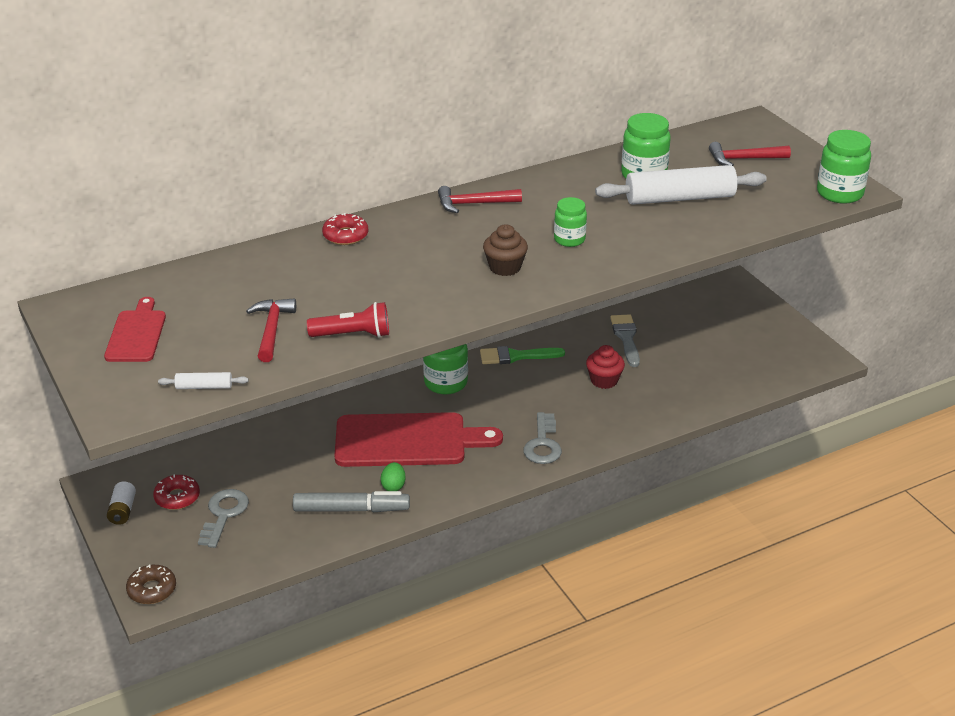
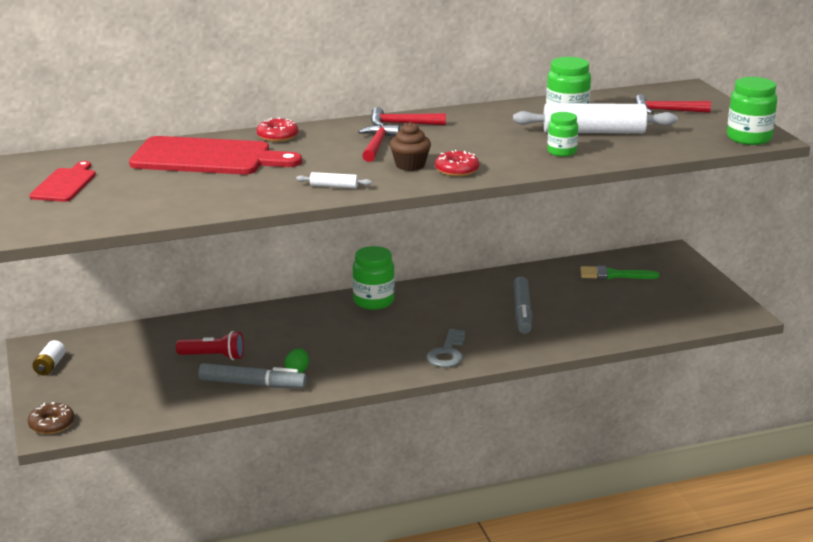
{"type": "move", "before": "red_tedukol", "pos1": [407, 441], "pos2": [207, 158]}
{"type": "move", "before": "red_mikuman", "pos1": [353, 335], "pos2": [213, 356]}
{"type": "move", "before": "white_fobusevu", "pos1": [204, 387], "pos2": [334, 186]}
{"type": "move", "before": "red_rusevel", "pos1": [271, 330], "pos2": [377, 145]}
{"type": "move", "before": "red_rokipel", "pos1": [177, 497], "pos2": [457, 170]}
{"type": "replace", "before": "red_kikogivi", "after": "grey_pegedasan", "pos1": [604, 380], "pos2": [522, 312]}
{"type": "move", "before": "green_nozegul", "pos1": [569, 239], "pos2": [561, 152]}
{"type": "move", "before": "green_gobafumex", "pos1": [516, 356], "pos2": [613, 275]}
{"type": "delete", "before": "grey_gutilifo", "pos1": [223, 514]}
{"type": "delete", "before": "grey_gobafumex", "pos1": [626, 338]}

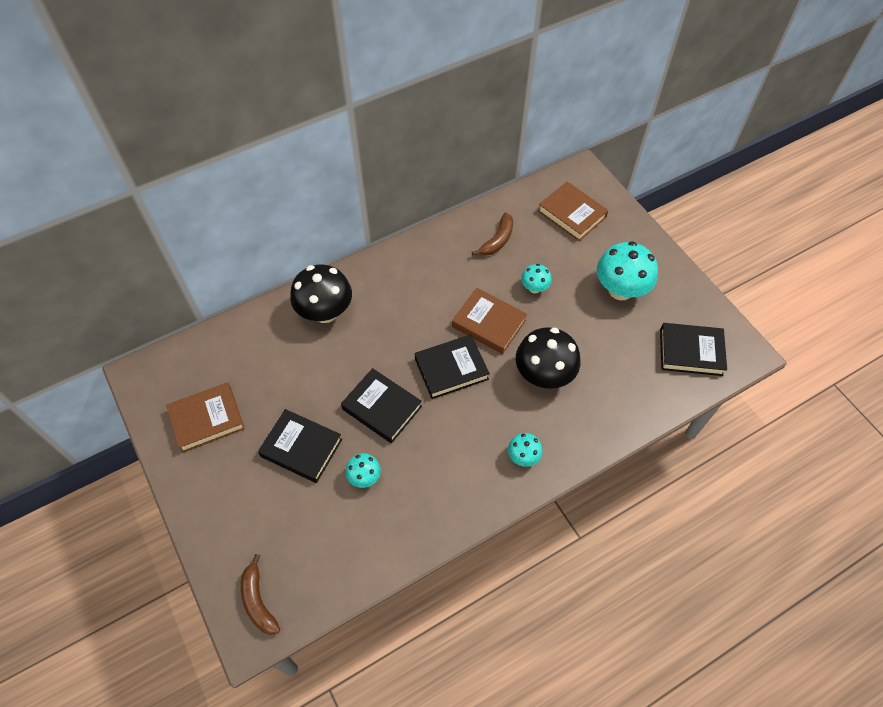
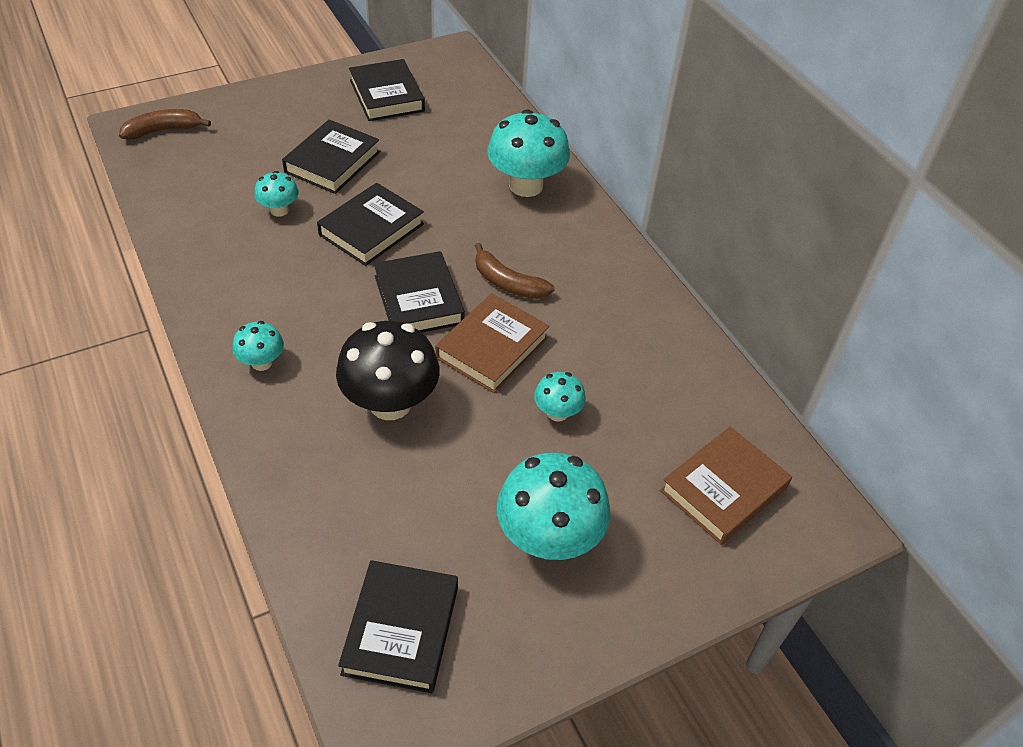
{"type": "recolor", "before": "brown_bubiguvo", "after": "black_bubiguvo", "pos1": [207, 419], "pos2": [387, 96]}
{"type": "move", "before": "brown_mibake", "pos1": [497, 240], "pos2": [508, 283]}
{"type": "recolor", "before": "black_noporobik", "after": "turquoise_noporobik", "pos1": [325, 312], "pos2": [526, 185]}

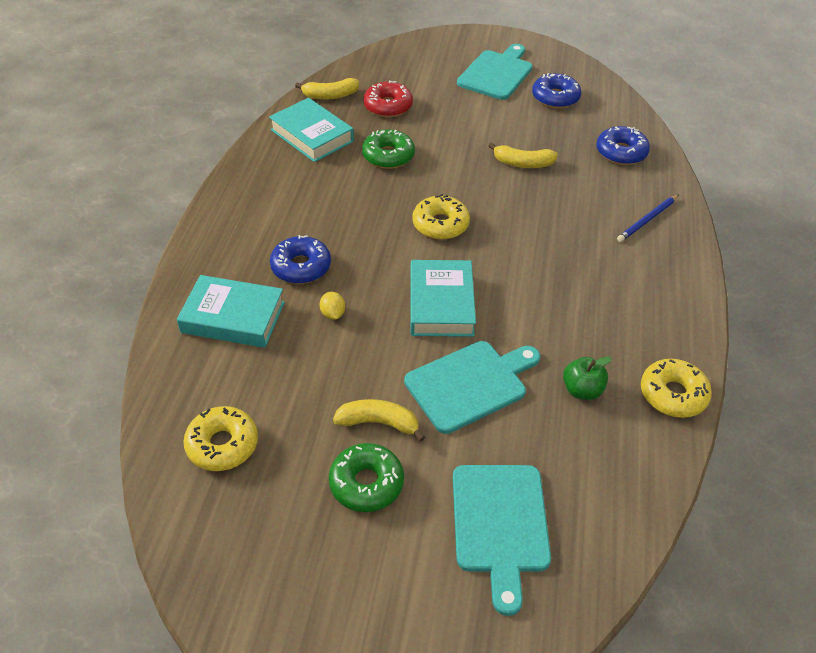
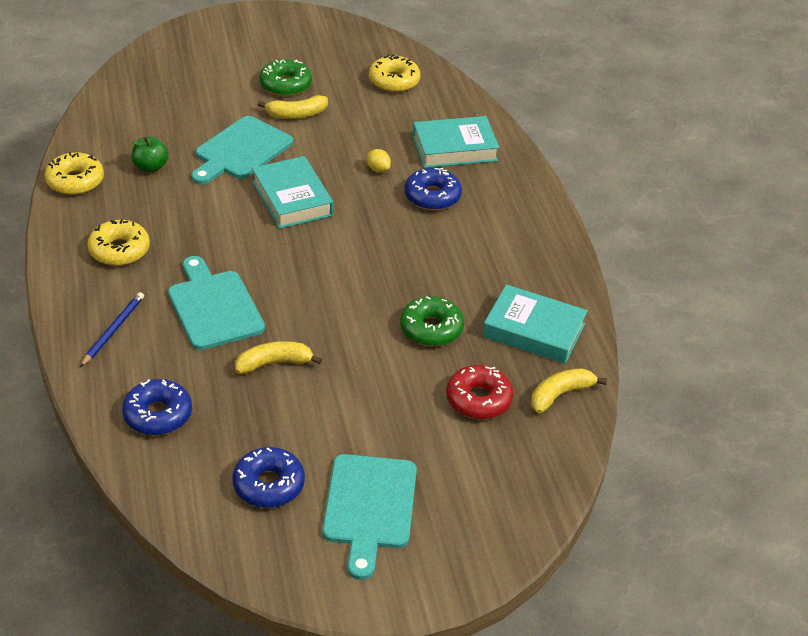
{"type": "move", "before": "yellow_rokipel", "pos1": [440, 224], "pos2": [119, 250]}
{"type": "move", "before": "turquoise_tedukol", "pos1": [500, 524], "pos2": [214, 307]}

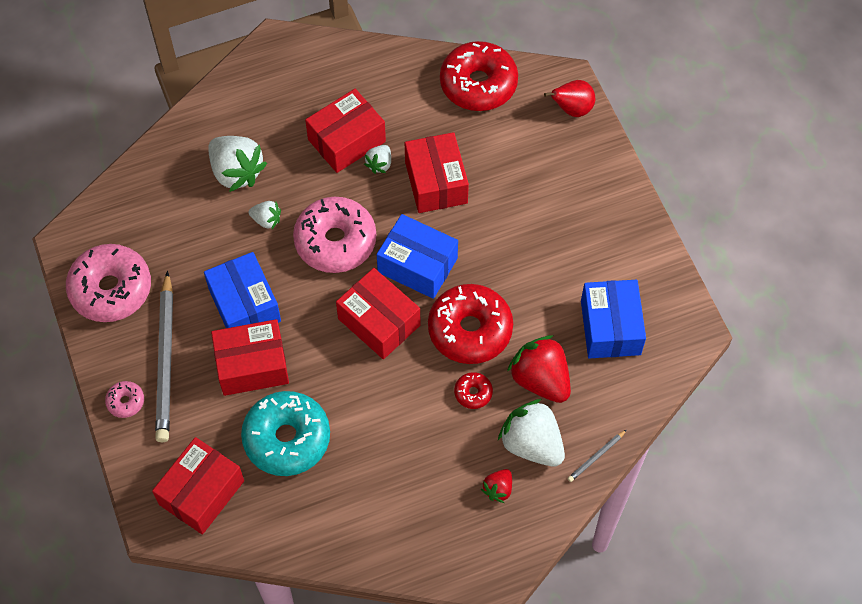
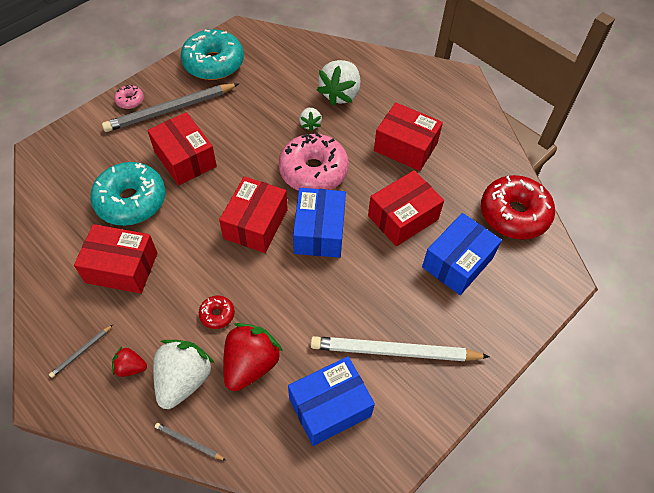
{"type": "insert", "after": "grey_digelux", "pos2": [81, 352]}
{"type": "move", "before": "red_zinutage", "pos1": [201, 492], "pos2": [122, 267]}
{"type": "recolor", "before": "pink_rokipel", "after": "turquoise_rokipel", "pos1": [111, 289], "pos2": [213, 63]}
{"type": "insert", "after": "white_digelux", "pos2": [395, 351]}
{"type": "move", "before": "blue_zinutage", "pos1": [244, 305], "pos2": [457, 262]}
{"type": "delete", "before": "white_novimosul", "pos1": [379, 164]}
{"type": "delete", "before": "red_rokipel", "pos1": [470, 330]}
{"type": "delete", "before": "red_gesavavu", "pos1": [572, 109]}

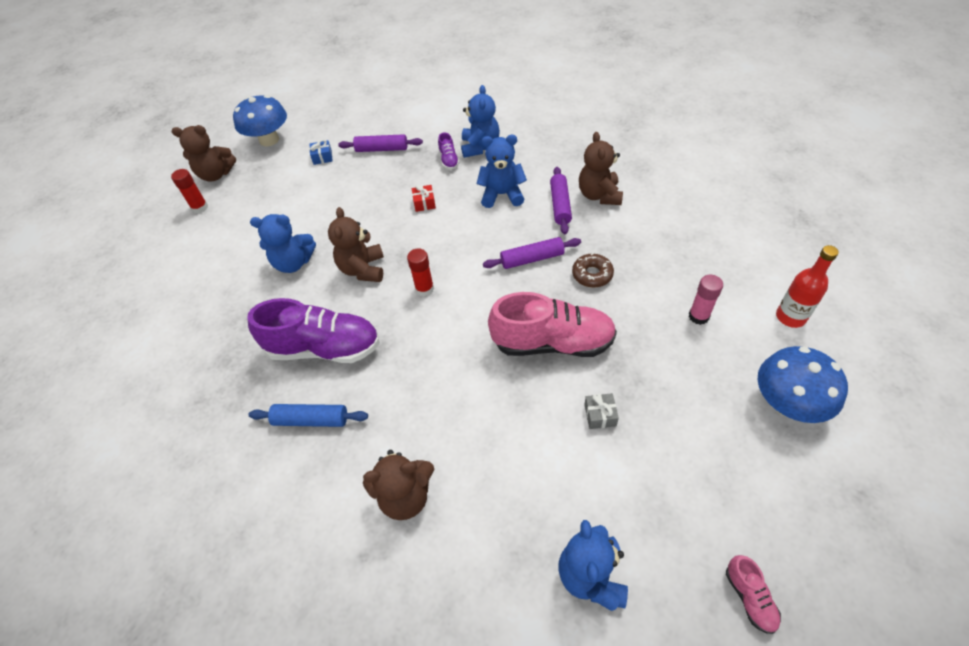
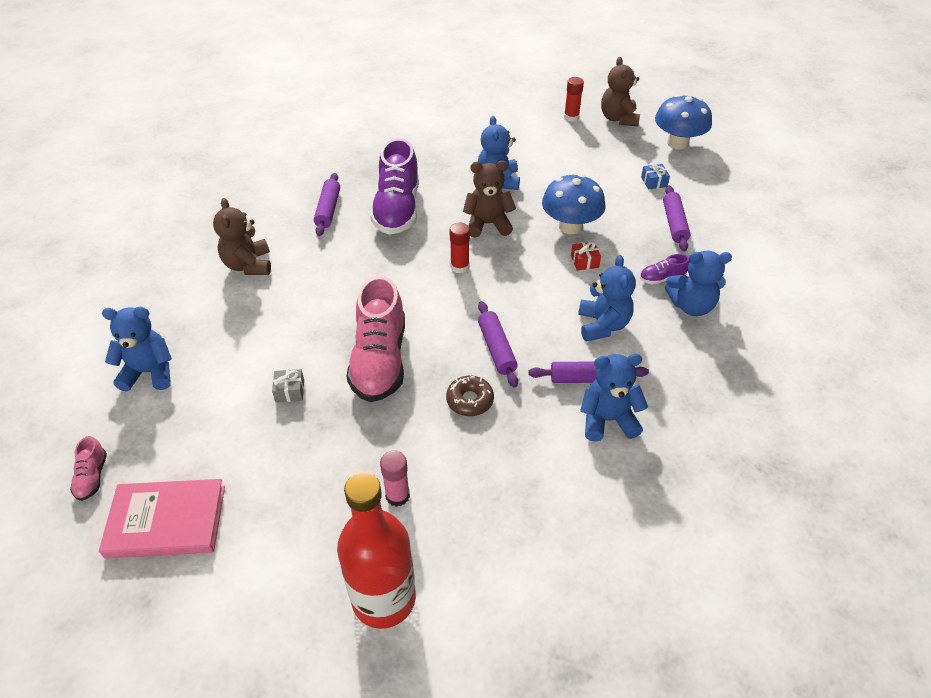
{"type": "rotate", "before": "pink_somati", "pos1": [749, 597], "pos2": [92, 477], "turn": -75}
{"type": "insert", "after": "pink_bubiguvo", "pos2": [166, 521]}
{"type": "recolor", "before": "blue_fobusevu", "after": "purple_fobusevu", "pos1": [311, 420], "pos2": [328, 210]}
{"type": "resize", "before": "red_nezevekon", "pos1": [790, 317], "pos2": [384, 598], "scale": 1.68}
{"type": "move", "before": "blue_noporobik", "pos1": [787, 403], "pos2": [570, 226]}
{"type": "recolor", "before": "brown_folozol", "after": "blue_folozol", "pos1": [599, 195], "pos2": [607, 420]}

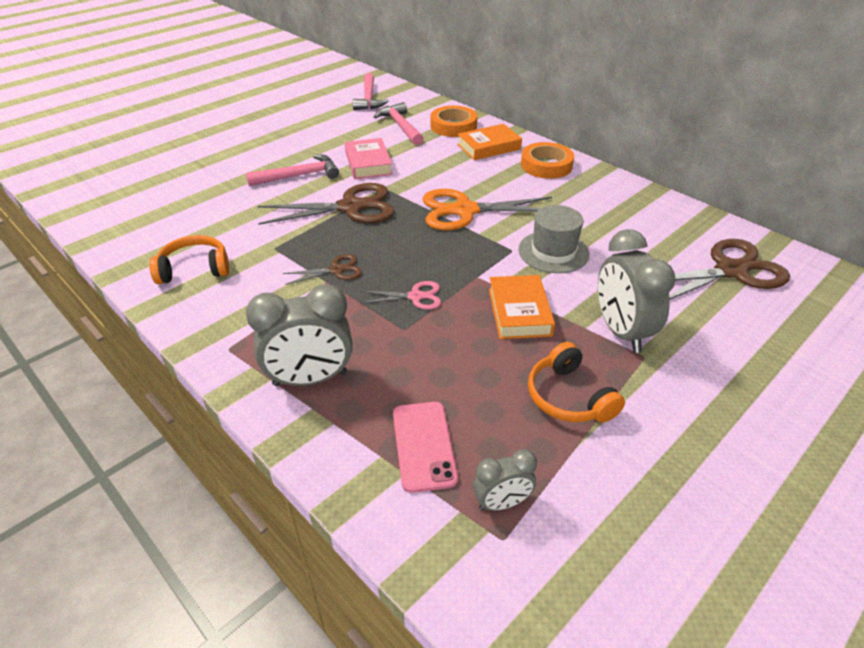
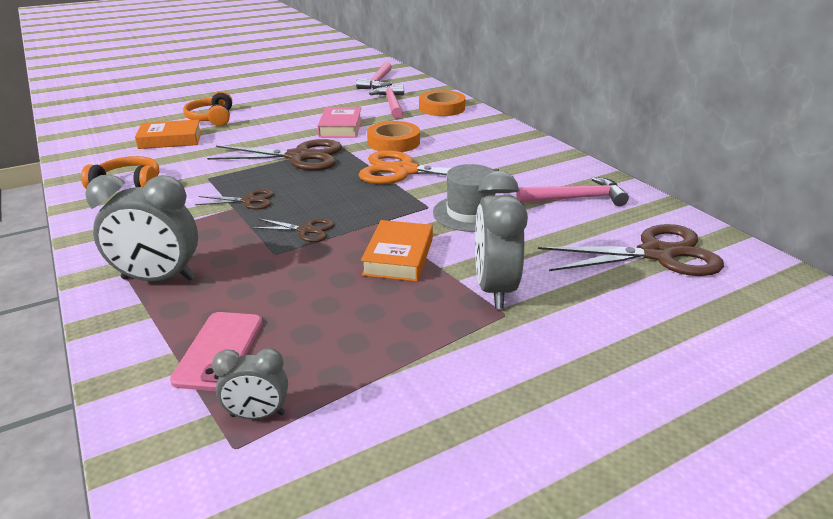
{"type": "move", "before": "orange_bubiguvo", "pos1": [488, 147], "pos2": [170, 139]}
{"type": "move", "before": "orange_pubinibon", "pos1": [568, 397], "pos2": [211, 118]}
{"type": "recolor", "before": "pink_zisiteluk", "after": "brown_zisiteluk", "pos1": [415, 296], "pos2": [306, 230]}
{"type": "move", "before": "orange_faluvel", "pos1": [546, 165], "pos2": [393, 142]}
{"type": "move", "before": "pink_rusevel", "pos1": [299, 176], "pos2": [576, 198]}

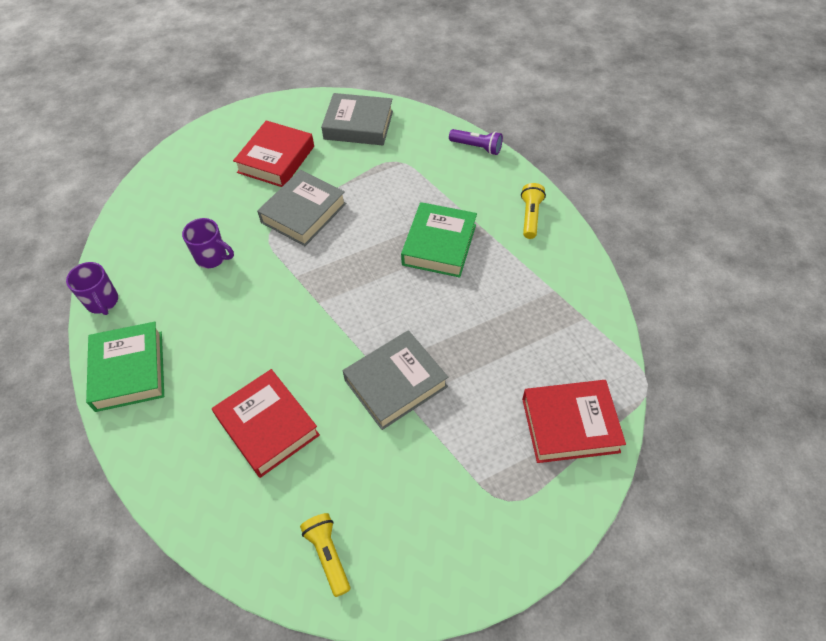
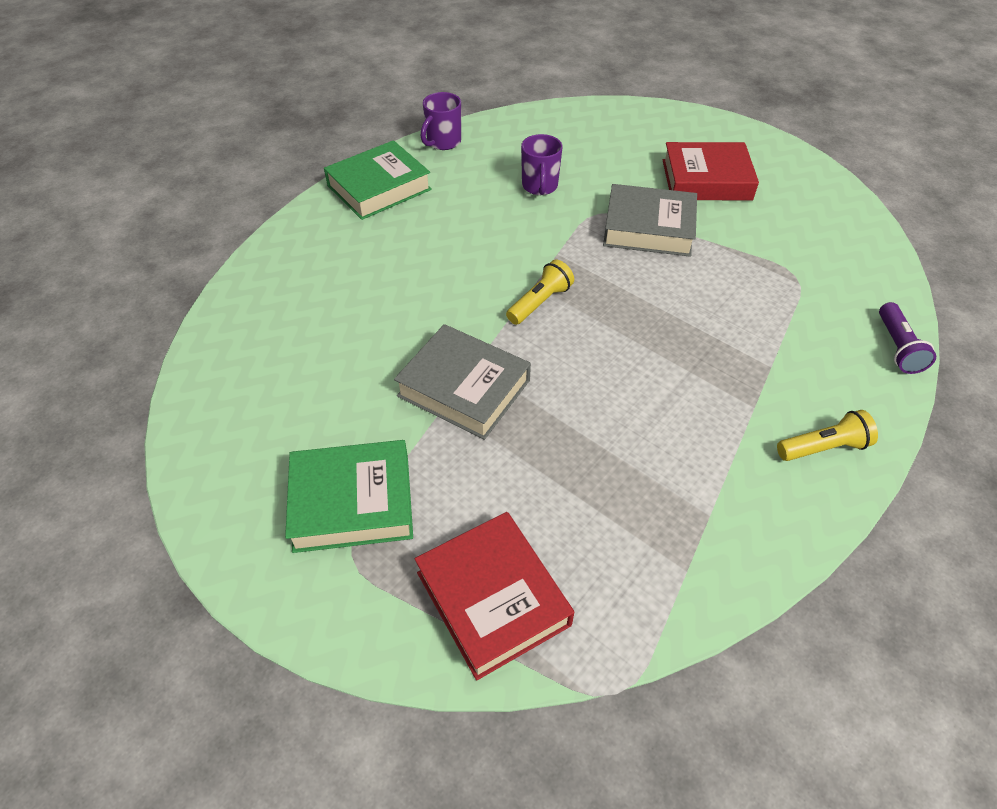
{"type": "move", "before": "green_bubiguvo", "pos1": [439, 245], "pos2": [352, 502]}
{"type": "move", "before": "yellow_mikuman", "pos1": [328, 554], "pos2": [540, 302]}
{"type": "delete", "before": "red_bubiguvo", "pos1": [267, 426]}
{"type": "delete", "before": "grey_bubiguvo", "pos1": [358, 125]}

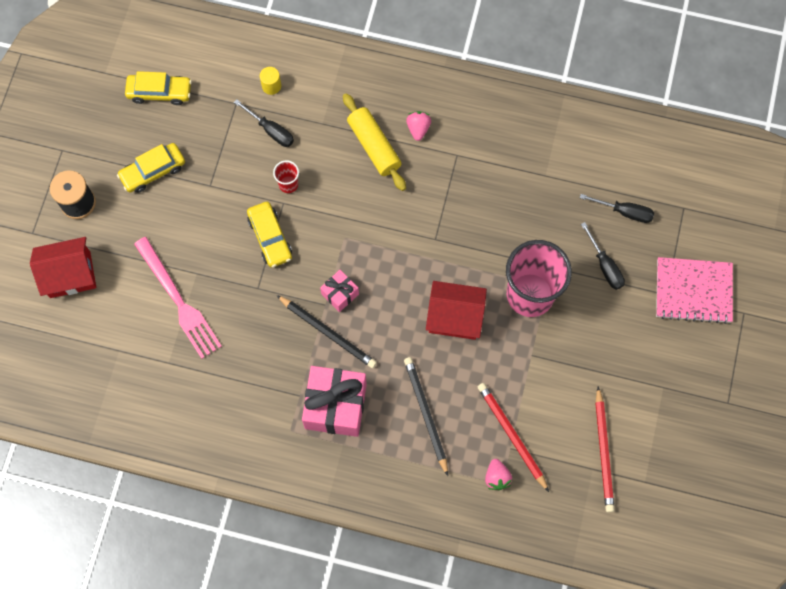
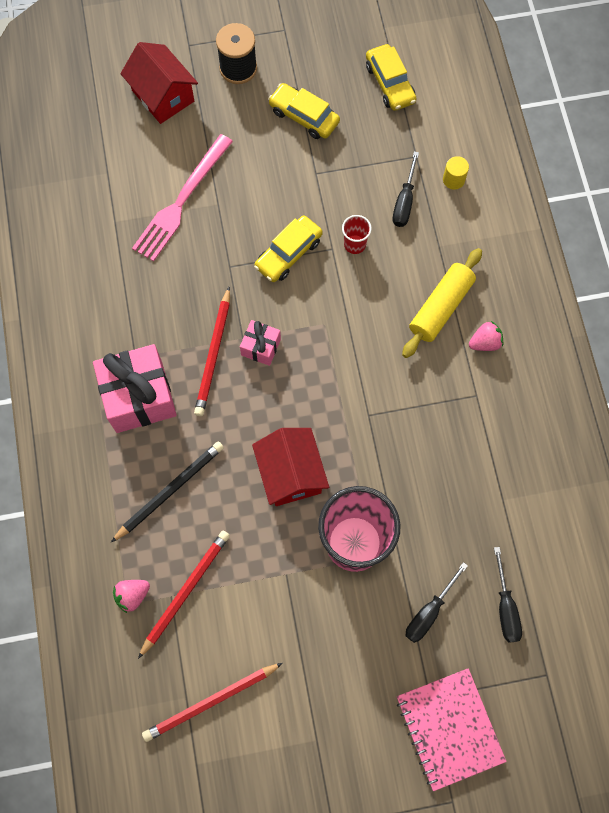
{"type": "recolor", "before": "black_digelux", "after": "red_digelux", "pos1": [328, 332], "pos2": [214, 354]}

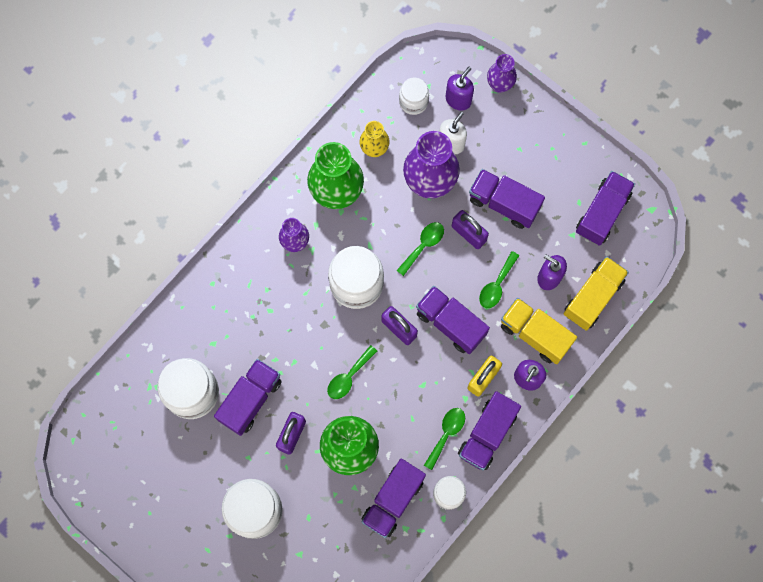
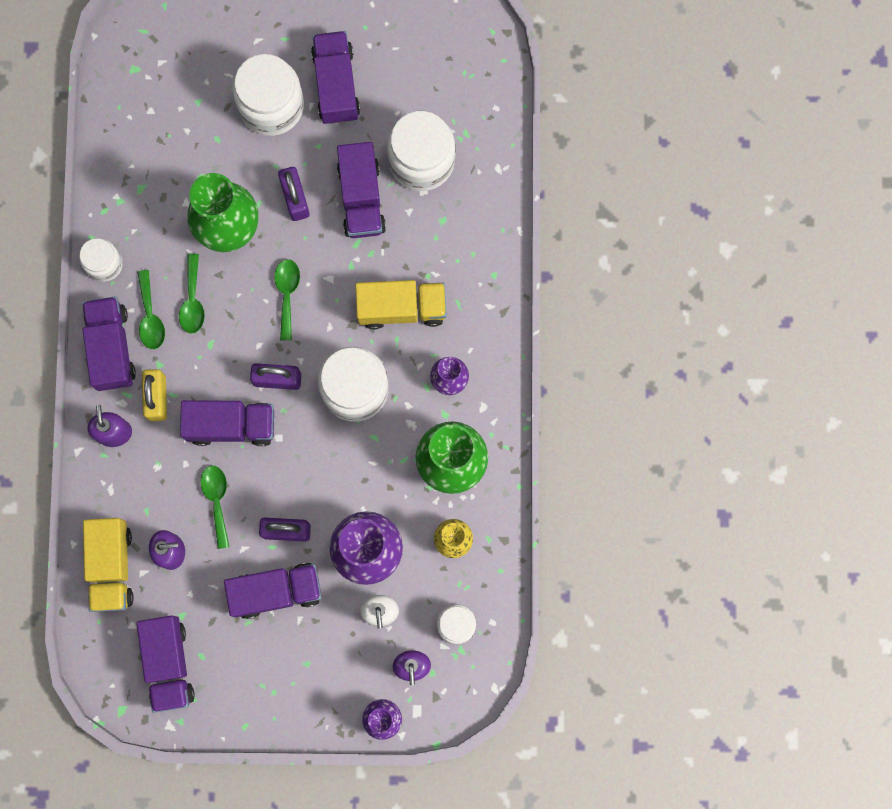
{"type": "move", "before": "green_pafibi", "pos1": [423, 245], "pos2": [193, 300]}
{"type": "move", "before": "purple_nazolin", "pos1": [393, 500], "pos2": [336, 84]}
{"type": "move", "before": "yellow_nazolin", "pos1": [535, 334], "pos2": [401, 308]}

